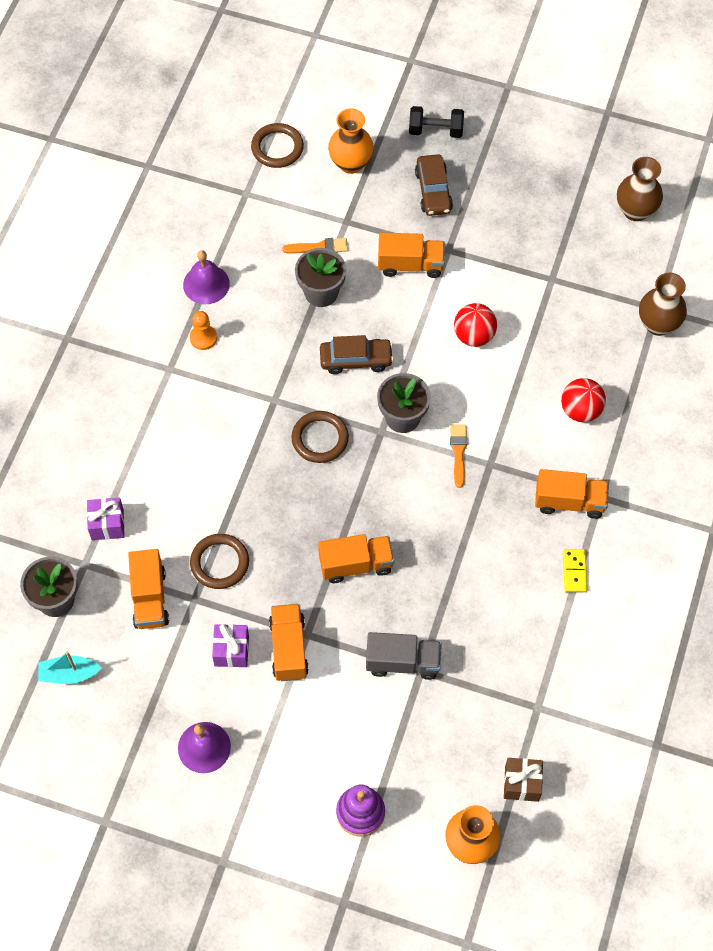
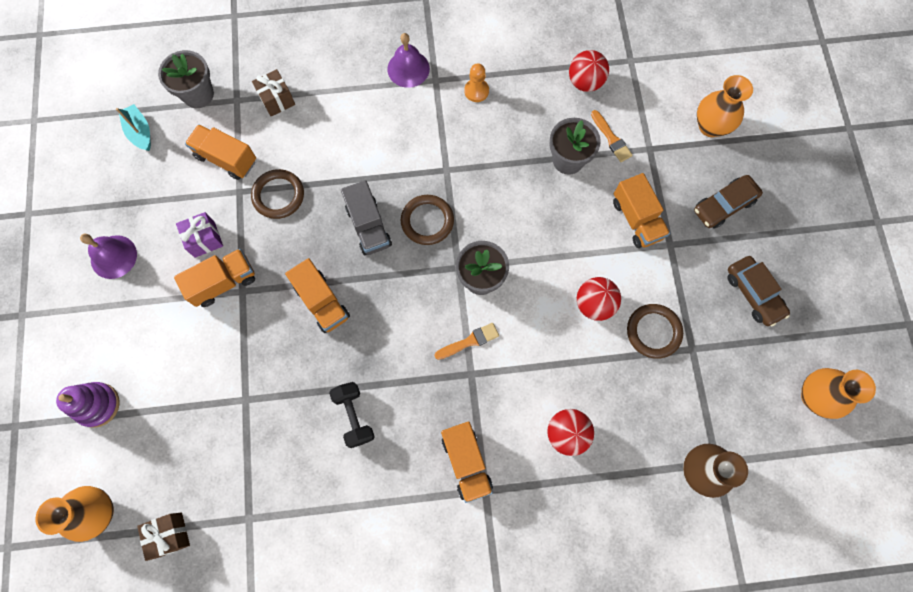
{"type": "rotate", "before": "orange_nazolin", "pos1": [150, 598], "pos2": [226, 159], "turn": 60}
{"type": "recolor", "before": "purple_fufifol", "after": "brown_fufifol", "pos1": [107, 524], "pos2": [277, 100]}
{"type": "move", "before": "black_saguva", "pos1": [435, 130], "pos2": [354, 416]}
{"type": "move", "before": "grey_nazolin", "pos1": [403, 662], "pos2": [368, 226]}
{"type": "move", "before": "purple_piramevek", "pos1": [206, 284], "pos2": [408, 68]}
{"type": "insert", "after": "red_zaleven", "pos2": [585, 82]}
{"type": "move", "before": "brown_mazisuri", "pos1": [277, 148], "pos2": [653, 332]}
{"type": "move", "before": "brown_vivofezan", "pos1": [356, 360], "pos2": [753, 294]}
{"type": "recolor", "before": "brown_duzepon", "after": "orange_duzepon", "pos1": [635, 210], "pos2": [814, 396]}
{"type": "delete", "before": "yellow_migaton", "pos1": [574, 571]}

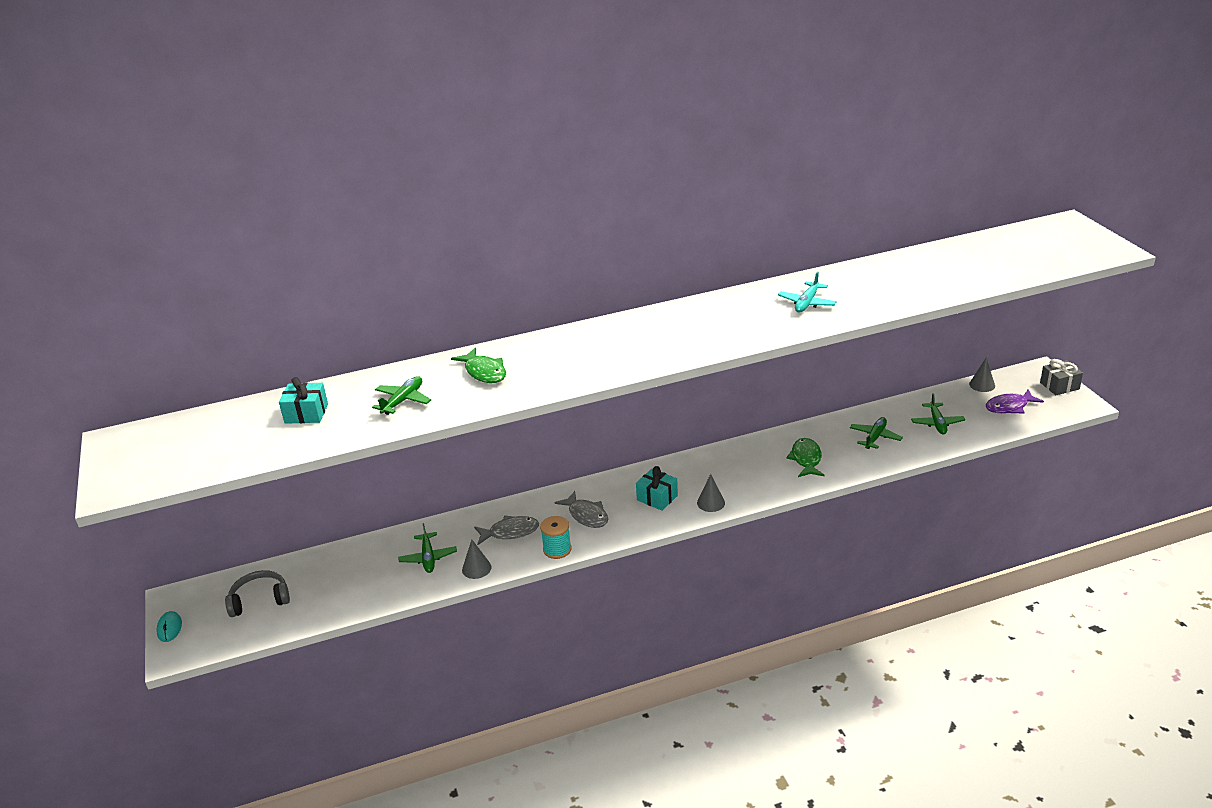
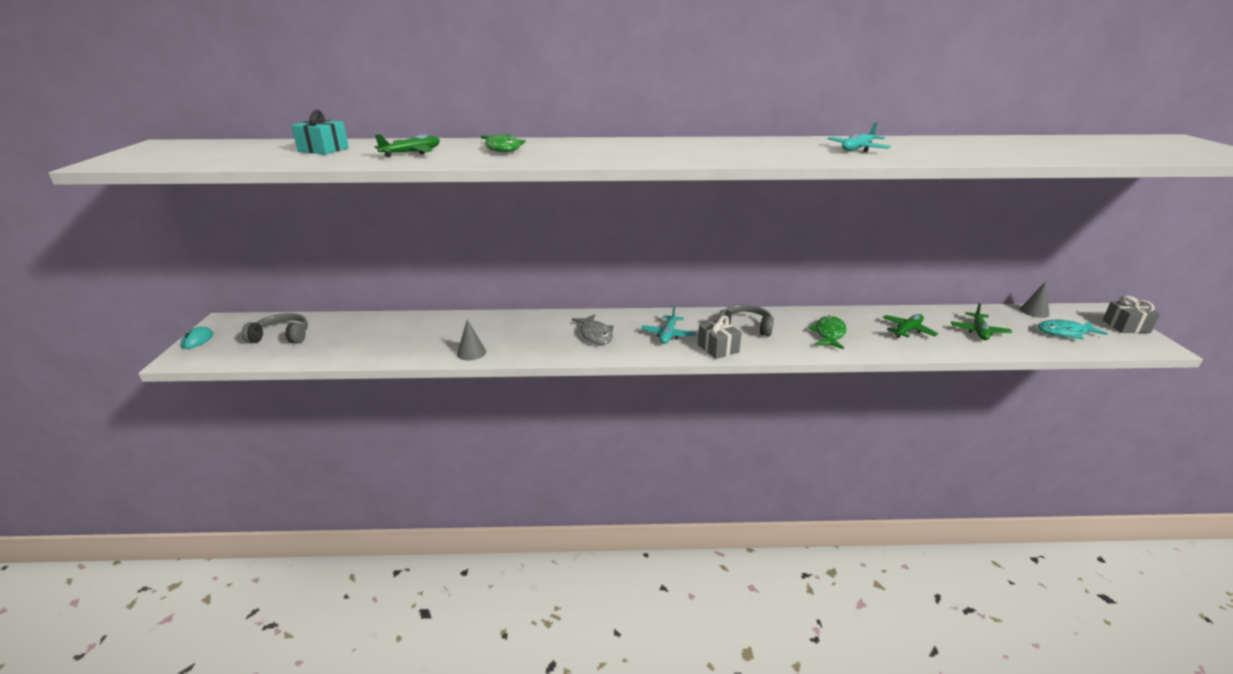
{"type": "replace", "before": "turquoise_fufifol", "after": "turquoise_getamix", "pos1": [657, 498], "pos2": [668, 335]}
{"type": "replace", "before": "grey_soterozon", "after": "grey_fufifol", "pos1": [711, 503], "pos2": [718, 348]}
{"type": "insert", "after": "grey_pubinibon", "pos2": [745, 327]}
{"type": "recolor", "before": "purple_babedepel", "after": "turquoise_babedepel", "pos1": [1009, 407], "pos2": [1065, 333]}
{"type": "delete", "before": "green_getamix", "pos1": [428, 558]}
{"type": "delete", "before": "grey_babedepel", "pos1": [510, 532]}
{"type": "delete", "before": "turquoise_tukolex", "pos1": [557, 549]}

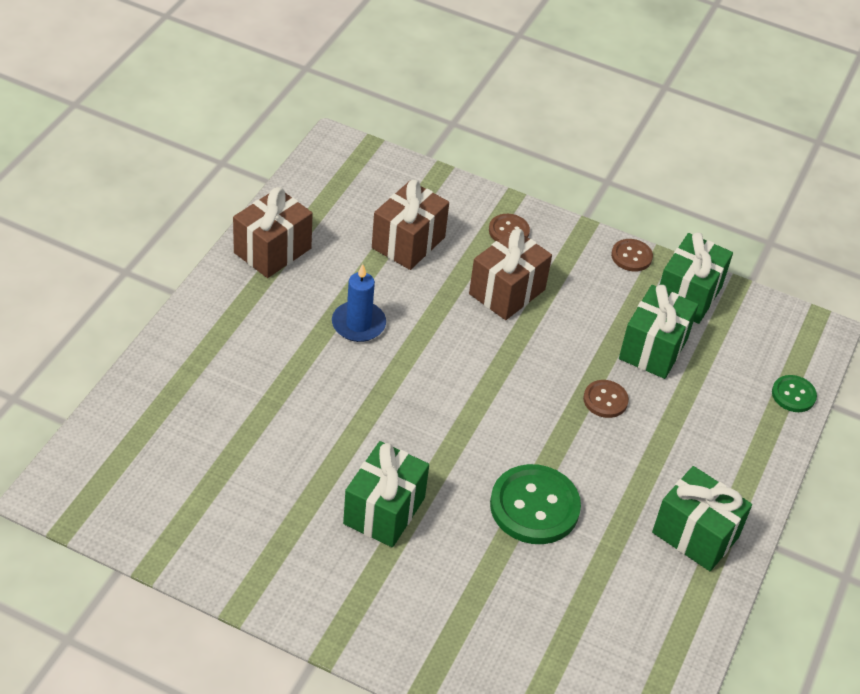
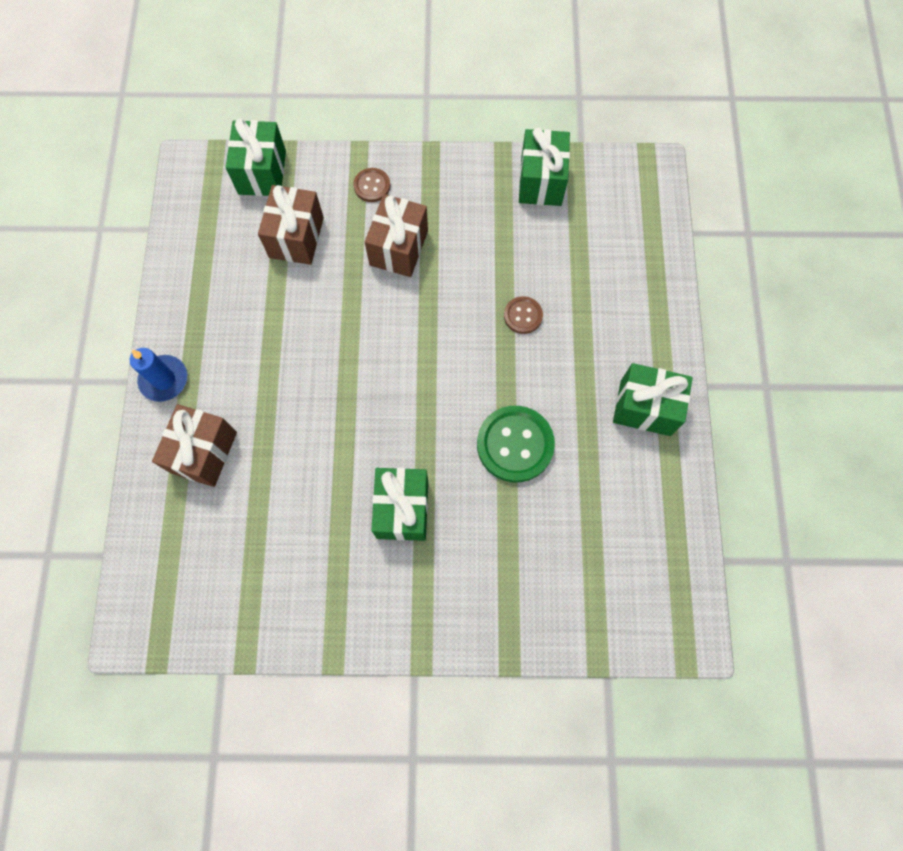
{"type": "move", "before": "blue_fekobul", "pos1": [358, 324], "pos2": [164, 379]}
{"type": "move", "before": "brown_fufifol", "pos1": [272, 250], "pos2": [204, 452]}
{"type": "move", "before": "green_fufifol", "pos1": [653, 349], "pos2": [262, 172]}
{"type": "delete", "before": "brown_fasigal", "pos1": [631, 256]}
{"type": "delete", "before": "green_fasigal", "pos1": [793, 395]}

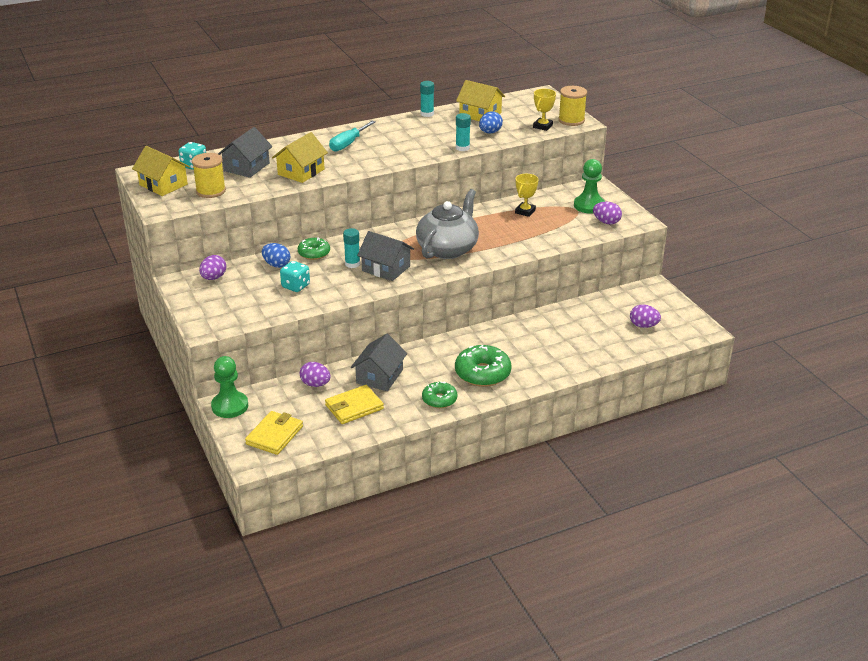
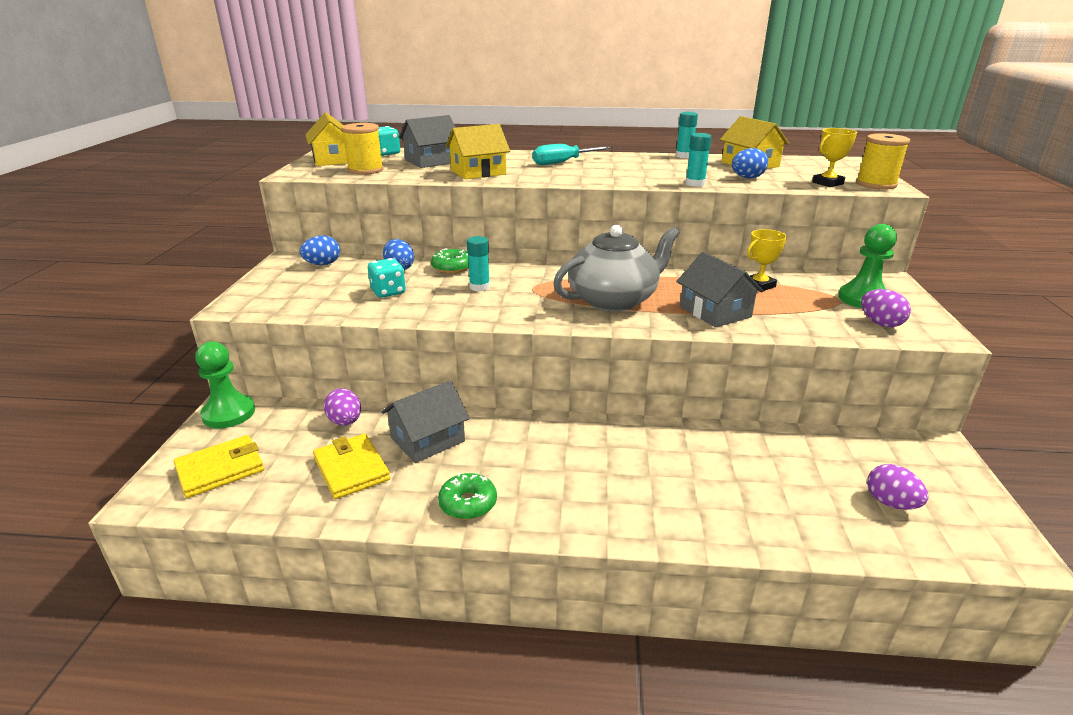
{"type": "recolor", "before": "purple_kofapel", "after": "blue_kofapel", "pos1": [213, 278], "pos2": [323, 264]}
{"type": "rotate", "before": "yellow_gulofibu", "pos1": [354, 407], "pos2": [351, 469], "turn": 60}
{"type": "move", "before": "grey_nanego", "pos1": [386, 268], "pos2": [715, 312]}
{"type": "delete", "before": "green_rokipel", "pos1": [482, 373]}

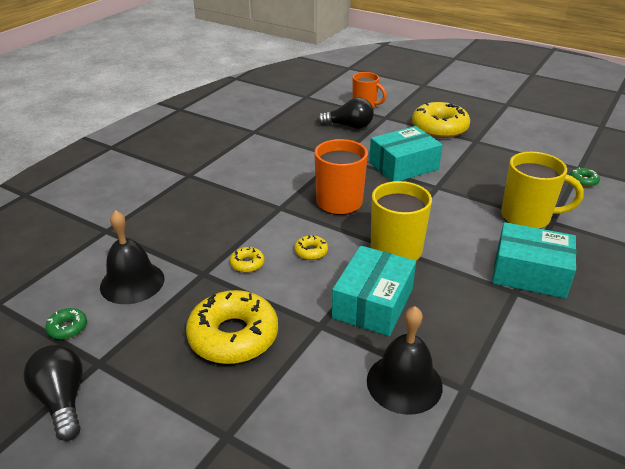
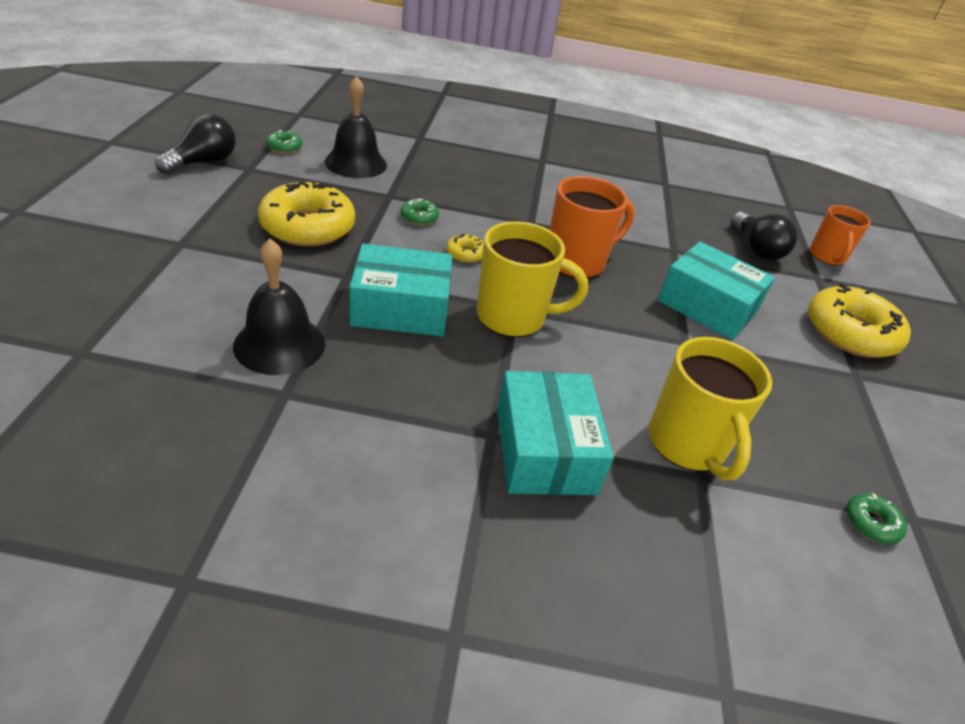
{"type": "recolor", "before": "yellow_rokipel", "after": "green_rokipel", "pos1": [247, 264], "pos2": [419, 217]}

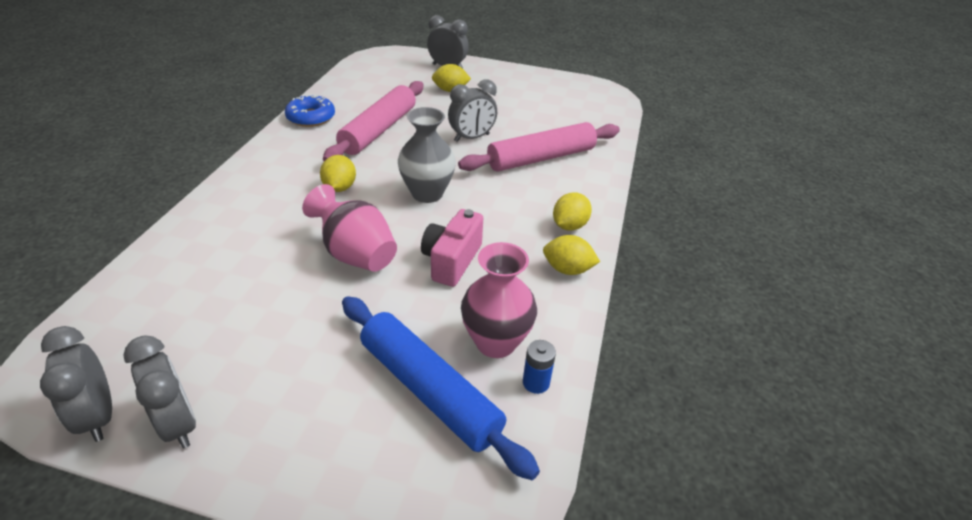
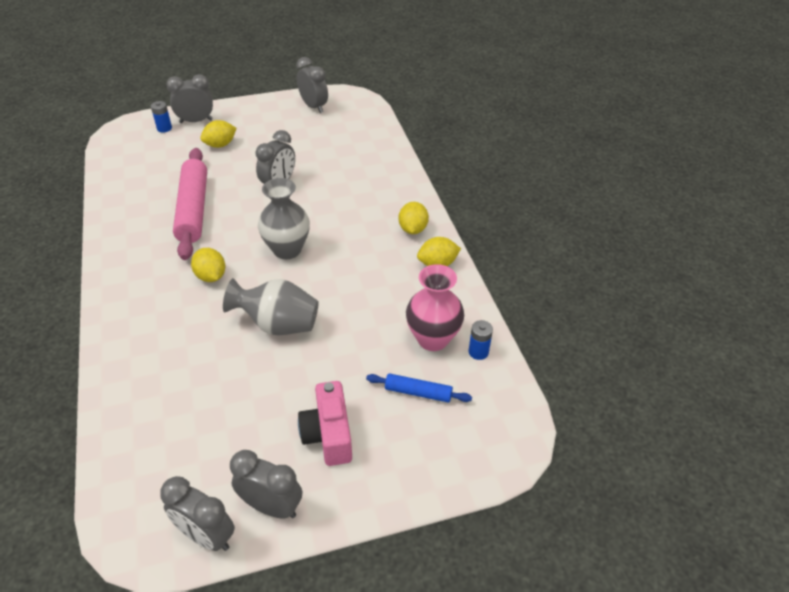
{"type": "insert", "after": "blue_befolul", "pos2": [164, 128]}
{"type": "recolor", "before": "pink_duzepon", "after": "grey_duzepon", "pos1": [355, 254], "pos2": [278, 325]}
{"type": "insert", "after": "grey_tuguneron", "pos2": [314, 106]}
{"type": "move", "before": "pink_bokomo", "pos1": [451, 260], "pos2": [328, 434]}
{"type": "resize", "before": "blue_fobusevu", "pos1": [429, 390], "pos2": [418, 392], "scale": 0.5}
{"type": "delete", "before": "blue_rokipel", "pos1": [311, 117]}
{"type": "delete", "before": "pink_fobusevu", "pos1": [541, 158]}

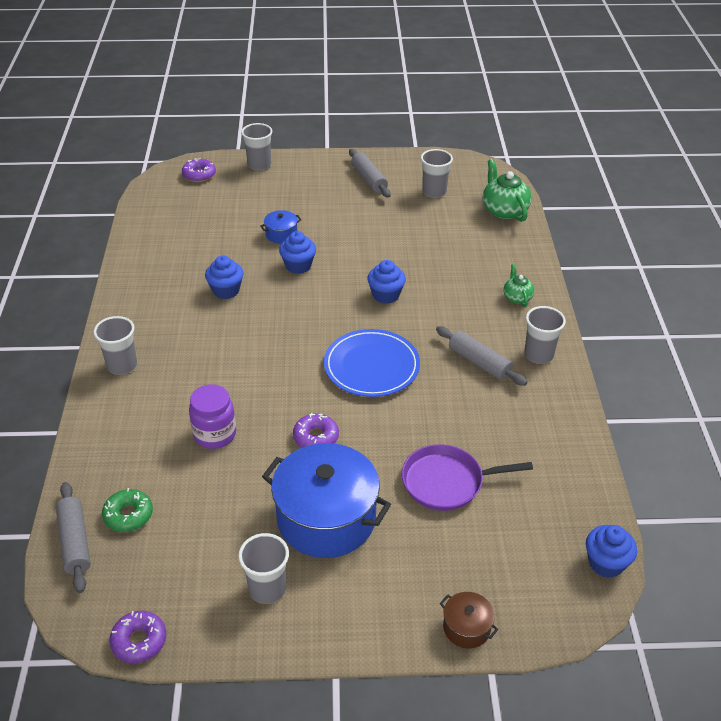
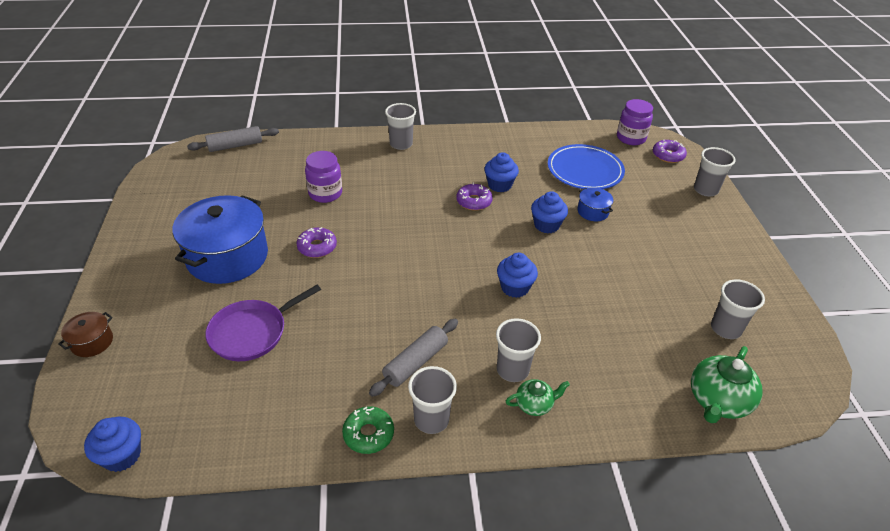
{"type": "rotate", "before": "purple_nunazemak", "pos1": [447, 482], "pos2": [252, 332], "turn": -120}
{"type": "move", "before": "green_rokipel", "pos1": [128, 515], "pos2": [368, 434]}
{"type": "move", "before": "purple_rokipel", "pos1": [139, 641], "pos2": [474, 201]}
{"type": "move", "before": "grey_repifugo", "pos1": [267, 589], "pos2": [512, 370]}
{"type": "move", "before": "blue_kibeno", "pos1": [371, 366], "pos2": [585, 170]}
{"type": "insert", "after": "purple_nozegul", "pos2": [631, 138]}
{"type": "rotate", "before": "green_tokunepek", "pos1": [504, 210], "pos2": [717, 401], "turn": 150}
{"type": "delete", "before": "grey_fobusevu", "pos1": [369, 179]}

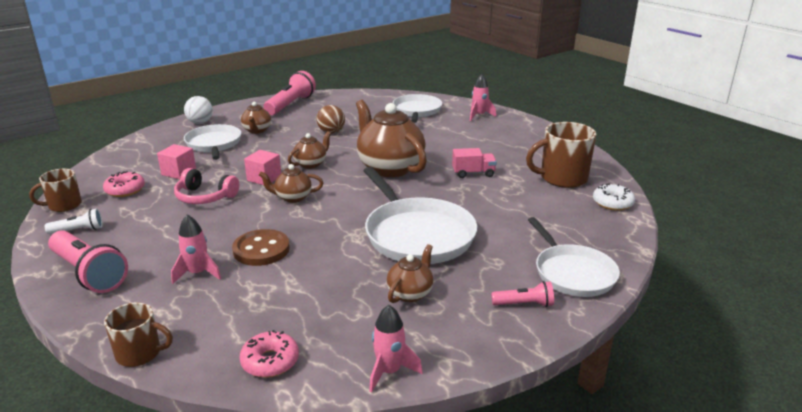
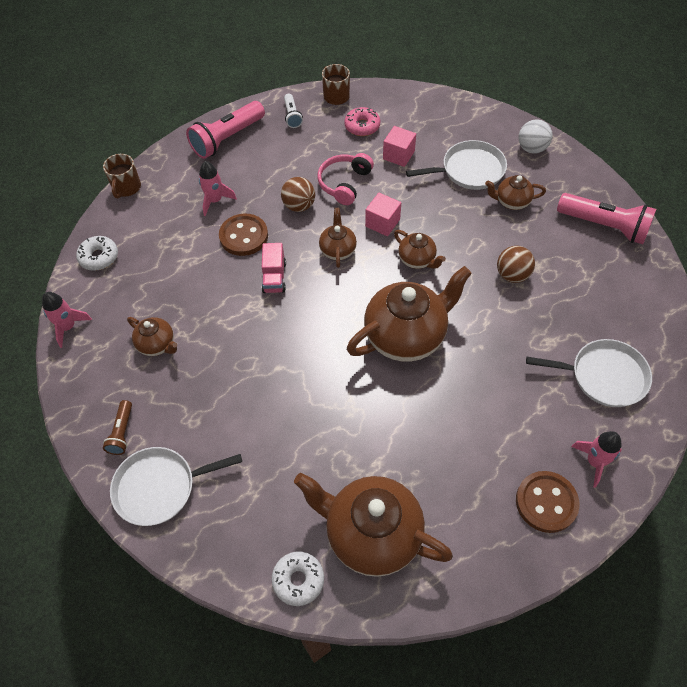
{"type": "recolor", "before": "pink_rokipel", "after": "white_rokipel", "pos1": [270, 361], "pos2": [99, 257]}
{"type": "recolor", "before": "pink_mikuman", "after": "brown_mikuman", "pos1": [524, 304], "pos2": [122, 432]}
{"type": "move", "before": "pink_nazolin", "pos1": [473, 173], "pos2": [274, 277]}
{"type": "insert", "after": "brown_zaleven", "pos2": [299, 206]}
{"type": "replace", "before": "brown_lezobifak", "after": "brown_tokunepek", "pos1": [562, 178], "pos2": [371, 534]}
{"type": "insert", "after": "brown_fasigal", "pos2": [546, 502]}
{"type": "delete", "before": "white_nunazemak", "pos1": [417, 235]}

